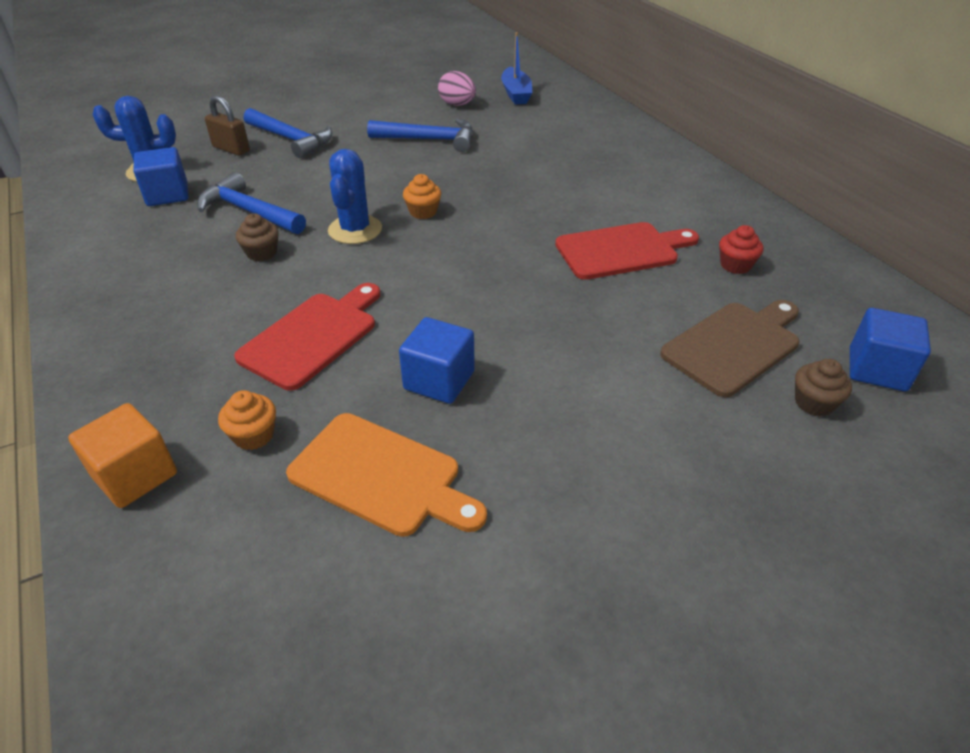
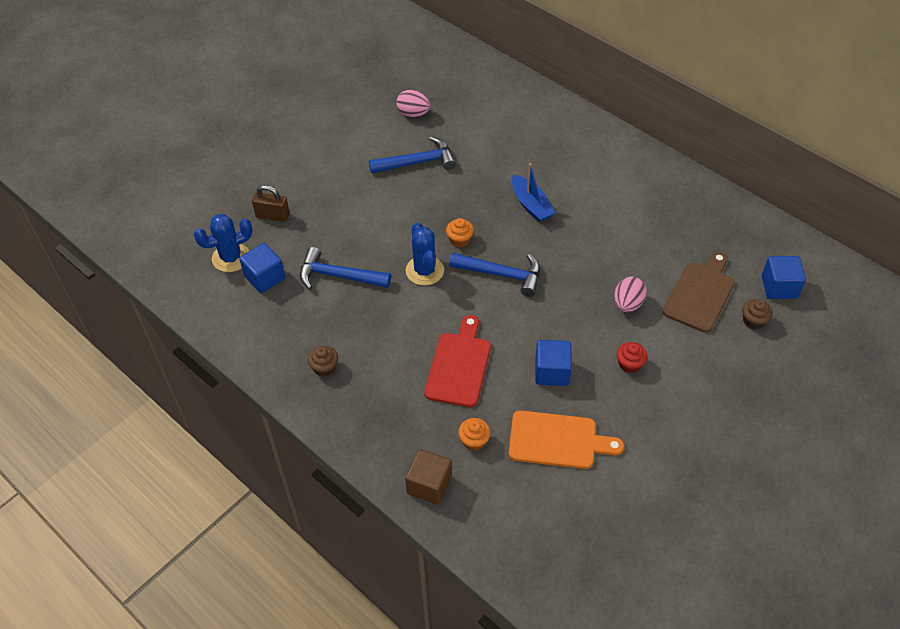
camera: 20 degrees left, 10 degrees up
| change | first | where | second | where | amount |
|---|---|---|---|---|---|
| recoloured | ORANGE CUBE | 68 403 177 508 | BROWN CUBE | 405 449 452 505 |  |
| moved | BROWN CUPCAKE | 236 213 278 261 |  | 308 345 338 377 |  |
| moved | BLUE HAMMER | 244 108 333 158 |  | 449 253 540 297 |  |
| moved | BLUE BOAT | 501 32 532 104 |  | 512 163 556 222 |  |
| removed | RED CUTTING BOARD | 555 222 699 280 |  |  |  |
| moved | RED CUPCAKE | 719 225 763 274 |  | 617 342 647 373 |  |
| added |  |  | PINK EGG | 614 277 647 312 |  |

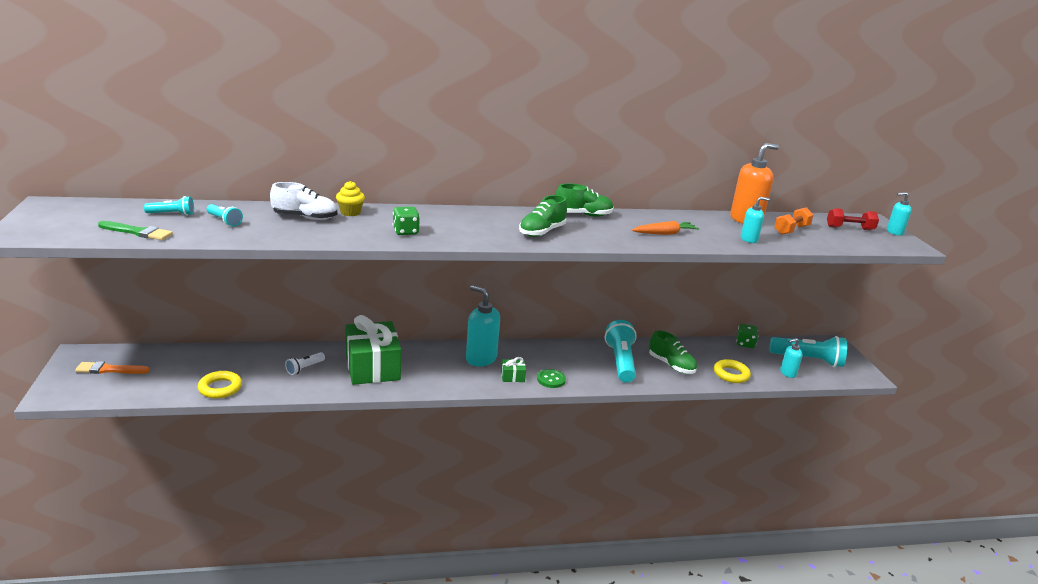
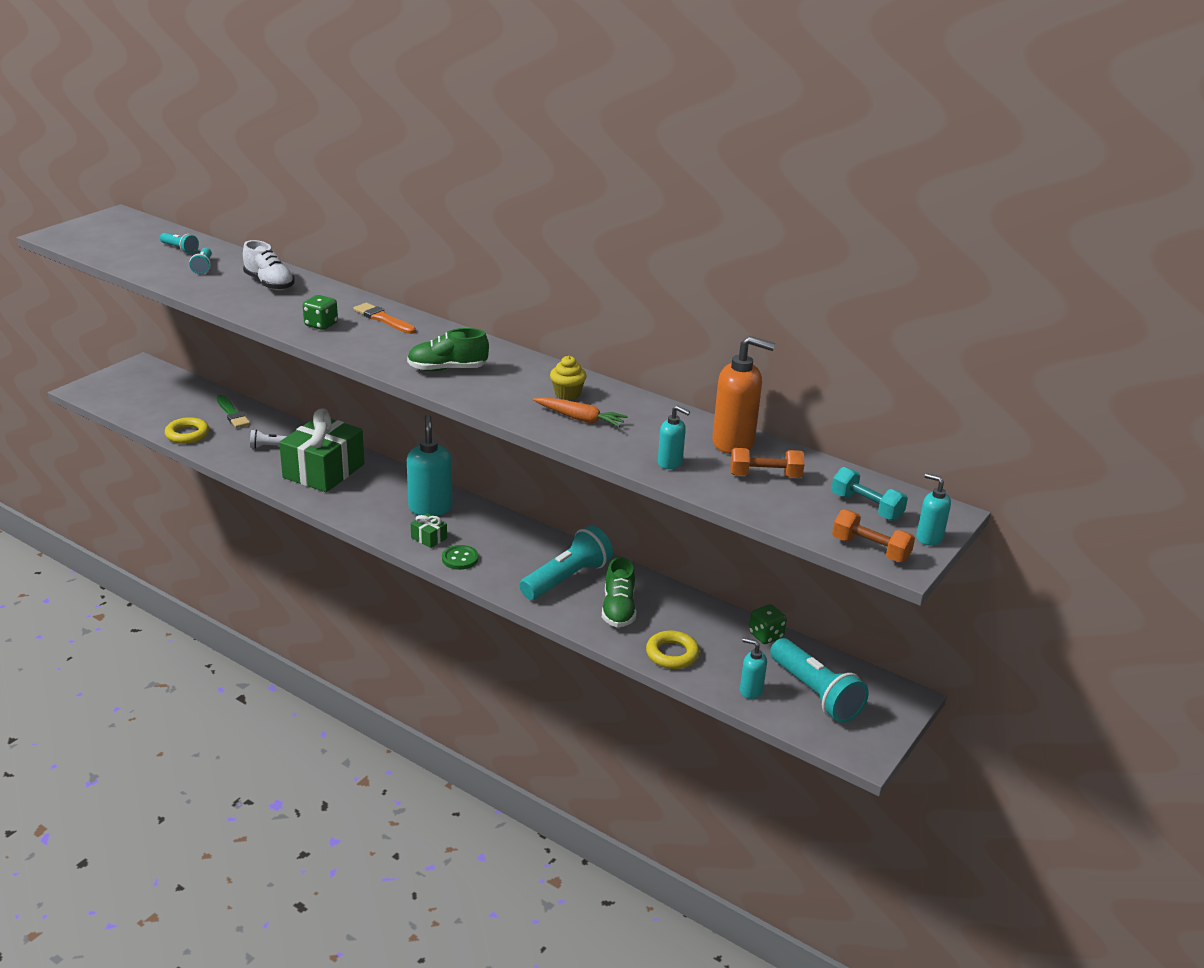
camera: 45 degrees right, 5 degrees up
| change | first | where | second | where | amount |
|---|---|---|---|---|---|
| moved | ORANGE BRUSH | 75 361 150 374 |  | 353 303 416 334 |  |
| moved | GREEN BRUSH | 98 221 173 240 |  | 217 395 250 428 |  |
| moved | YELLOW CUPCAKE | 336 181 365 216 |  | 550 356 586 400 |  |
| removed | GREEN SHOE | 555 183 614 217 |  |  |  |
| recoloured | RED DUMBBELL | 827 208 879 230 | TURQUOISE DUMBBELL | 831 467 908 521 |  |
| added |  |  | ORANGE DUMBBELL | 832 509 915 562 |  |

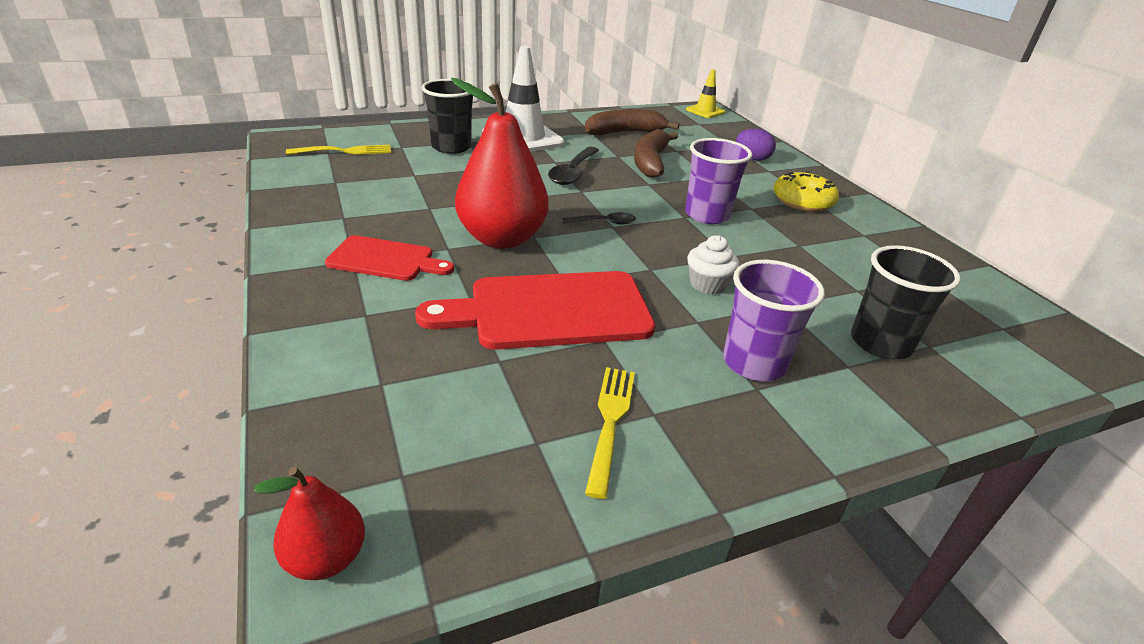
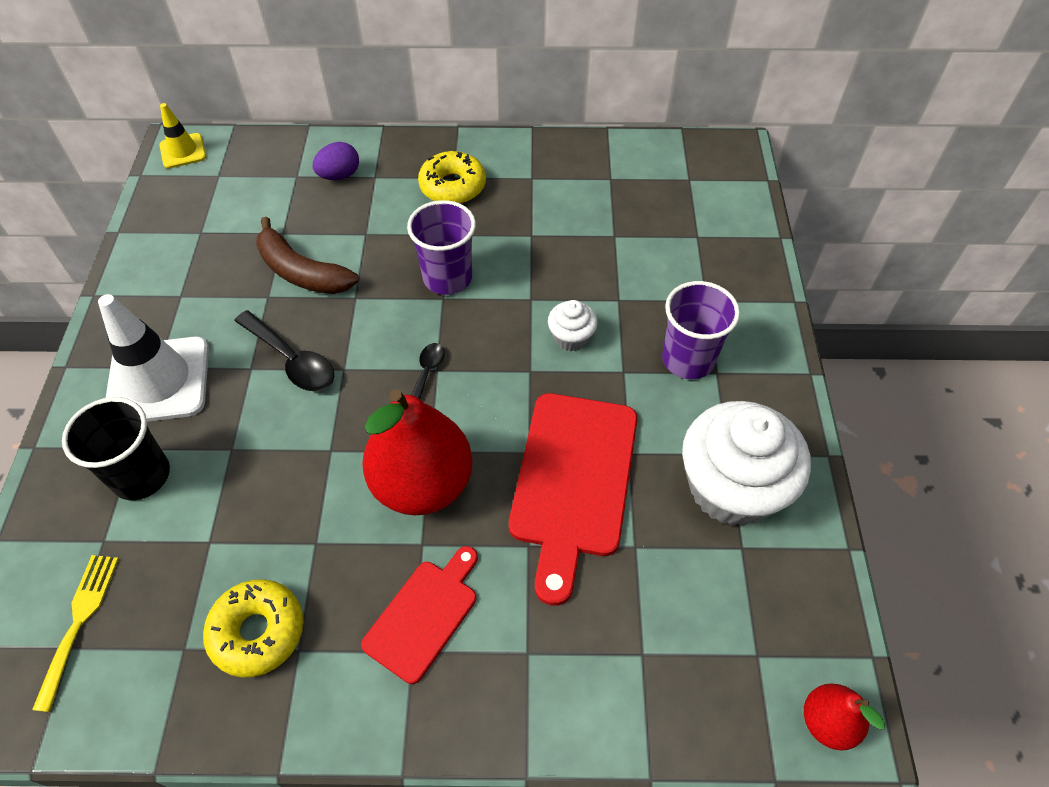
camera: 65 degrees left, 20 degrees up
| change | first | where | second | where | amount |
|---|---|---|---|---|---|
| removed | BROWN BANANA | 585 109 679 136 |  |  |  |
| replaced | YELLOW FORK | 585 367 635 499 | WHITE CUPCAKE | 682 401 811 526 |  |
| removed | BLACK CUP | 851 245 961 359 |  |  |  |
| added |  |  | YELLOW DONUT | 203 579 303 677 |  |

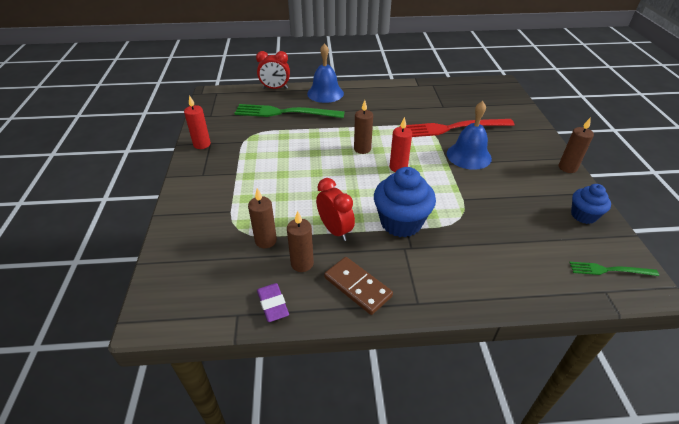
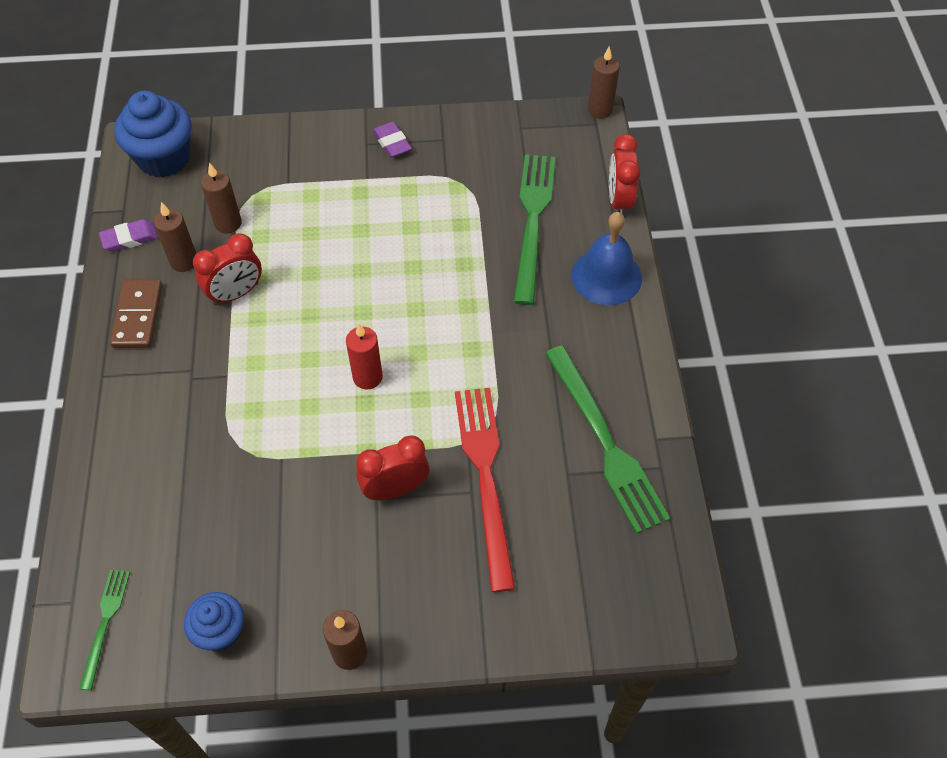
camera: 90 degrees right, 15 degrees up
| change | first | where | second | where | amount |
|---|---|---|---|---|---|
| removed | RED CANDLE | 184 95 211 149 |  |  |  |
| turned | BROWN DOMINO | 324 257 393 315 |  | 110 279 163 348 | 45 degrees counterclockwise |
| moved | BROWN CANDLE | 354 100 373 154 |  | 588 46 620 119 |  |
| moved | BLUE CUPCAKE | 374 167 436 237 |  | 114 91 191 178 |  |
| replaced | BLUE BELL | 447 101 492 170 | RED CLOCK | 356 436 430 500 |  |
| added |  |  | PURPLE ERASER | 373 121 412 158 |  |
| added |  |  | GREEN FORK | 545 345 670 534 |  |

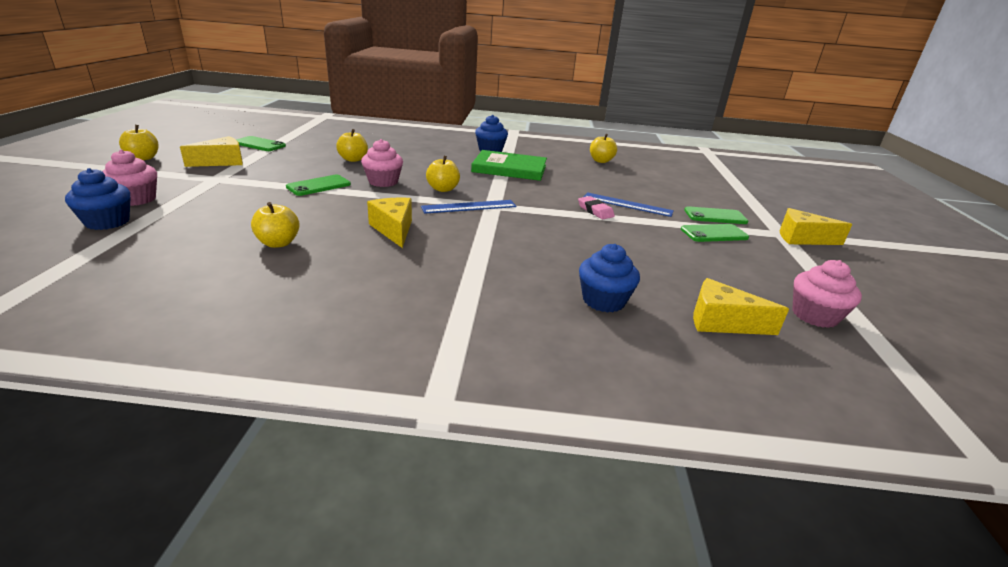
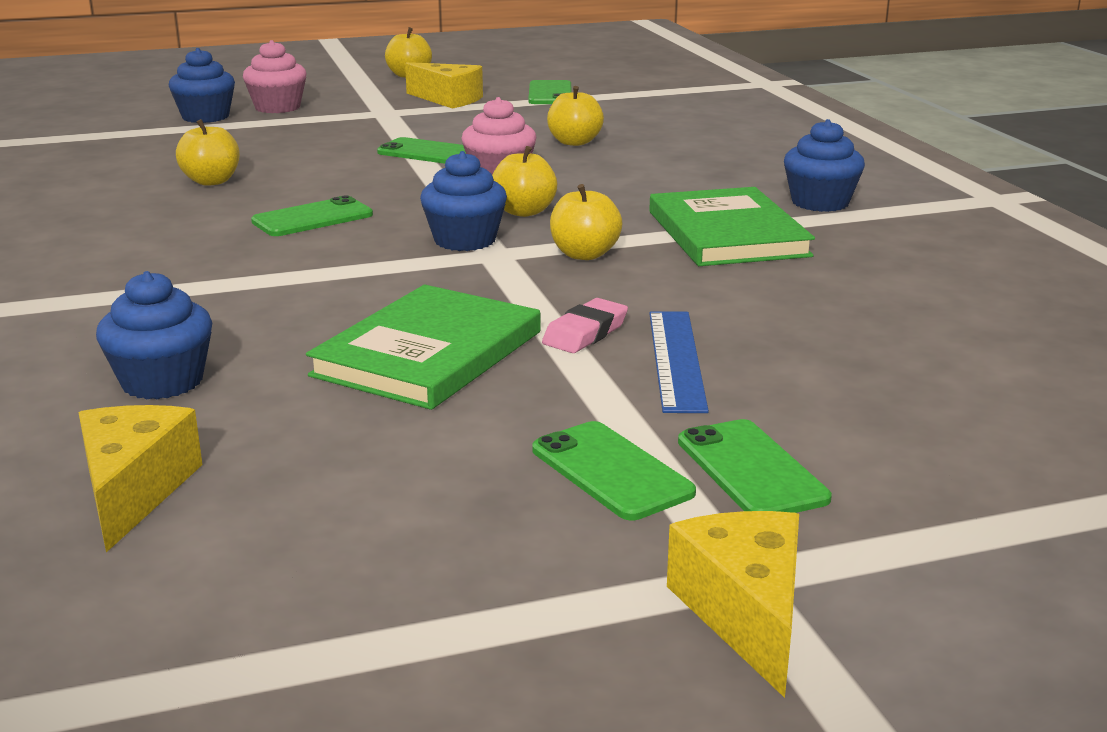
camera: 70 degrees right, 5 degrees down
| change | first | where | second | where | amount |
|---|---|---|---|---|---|
| replaced | YELLOW CHEESE | 367 198 412 248 | GREEN PHONE | 251 195 373 236 |  |
| replaced | BLUE RULER | 421 200 516 213 | BLUE CUPCAKE | 420 151 507 251 |  |
| moved | YELLOW APPLE | 590 134 617 163 |  | 550 184 623 260 |  |
| removed | PINK CUPCAKE | 792 260 862 328 |  |  |  |
| added |  |  | GREEN BOOK | 306 285 541 410 |  |

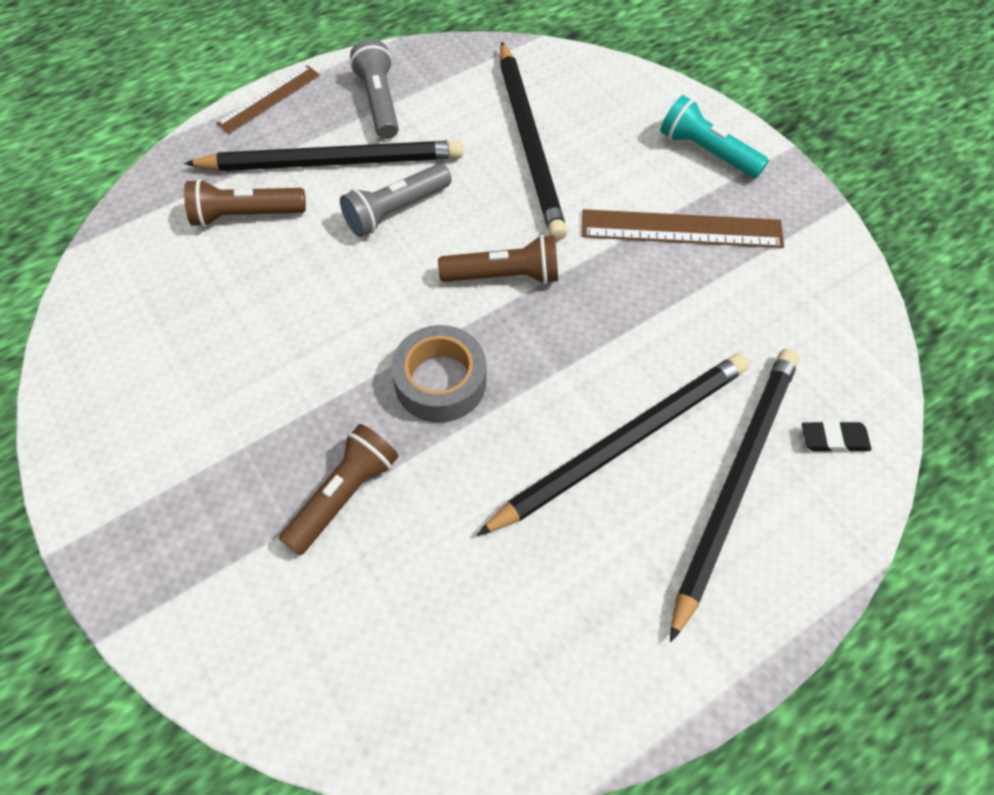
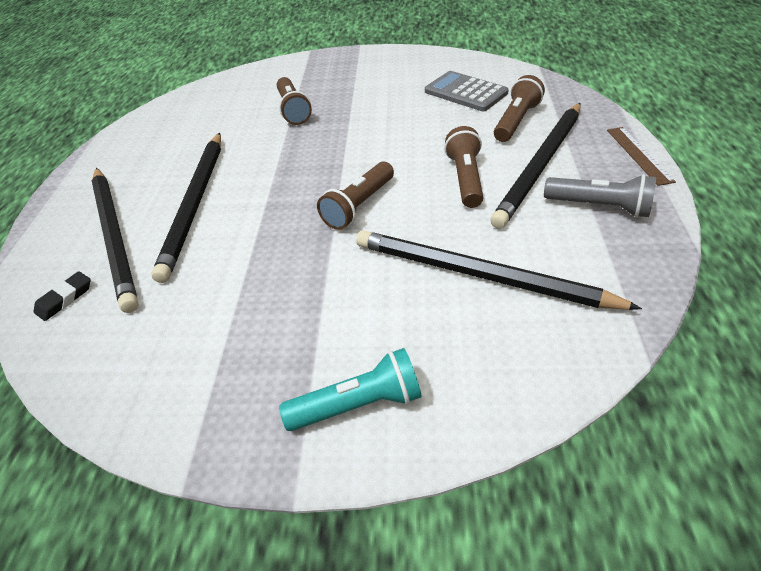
camera: 130 degrees right, 15 degrees down
| change | first | where | second | where | amount |
|---|---|---|---|---|---|
| recoloured | GREY FLASHLIGHT | 340 163 452 237 | BROWN FLASHLIGHT | 444 126 483 208 |  |
| removed | GREY TAPE | 391 325 487 423 |  |  |  |
| removed | BROWN RULER | 582 209 784 248 |  |  |  |
| added |  |  | GREY CALCULATOR | 425 71 509 111 |  |

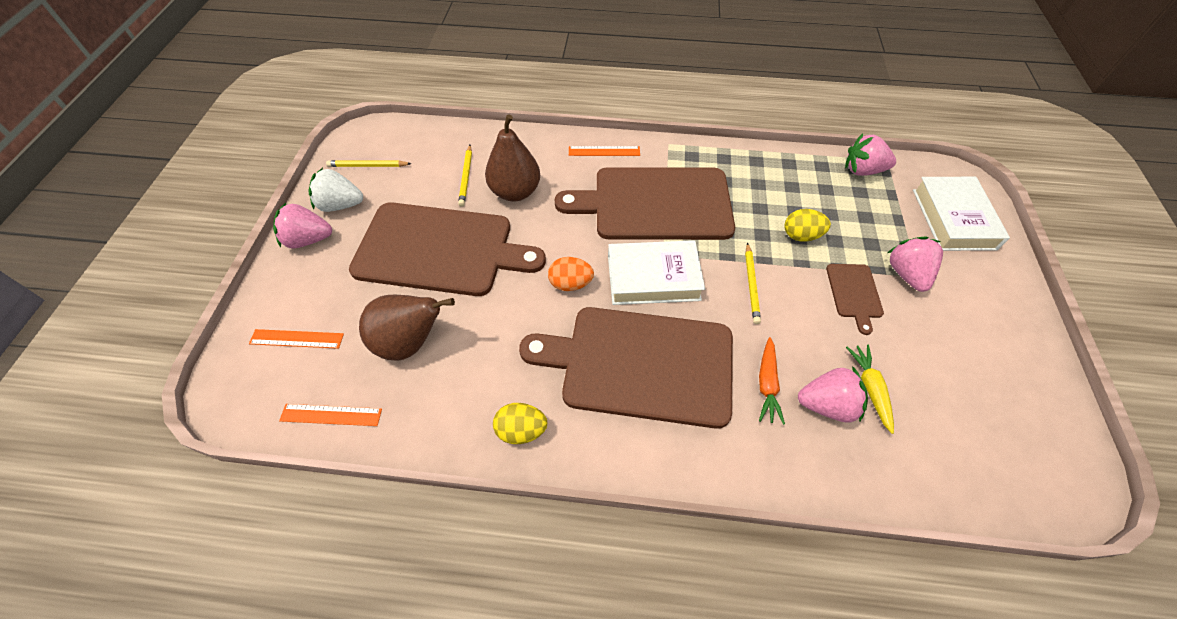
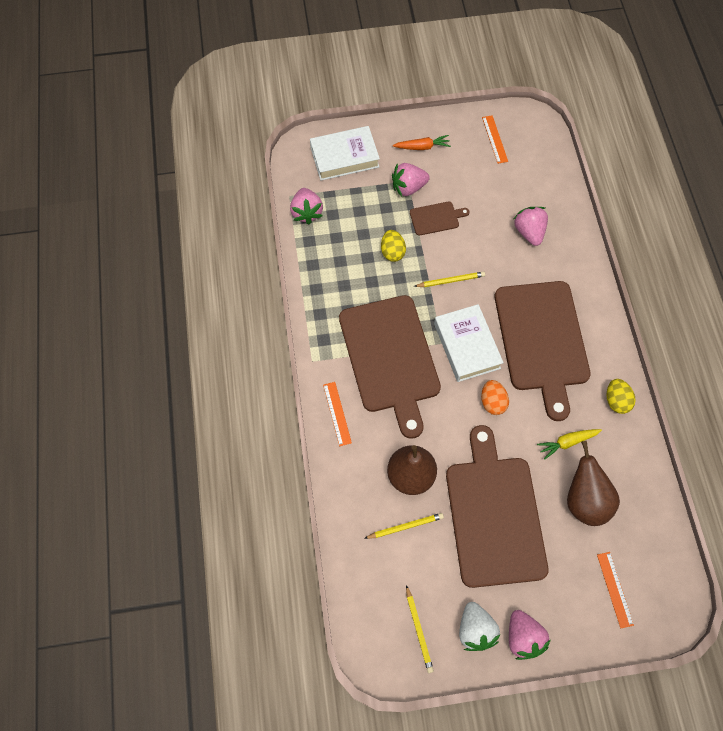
camera: 105 degrees left, 10 degrees up
| change | first | where | second | where | amount |
|---|---|---|---|---|---|
| moved | ORANGE RULER | 279 404 382 426 |  | 482 115 508 164 |  |
| moved | ORANGE CARROT | 759 337 785 425 |  | 393 135 451 150 |  |
| moved | YELLOW CARROT | 846 345 894 434 |  | 537 429 602 460 |  |

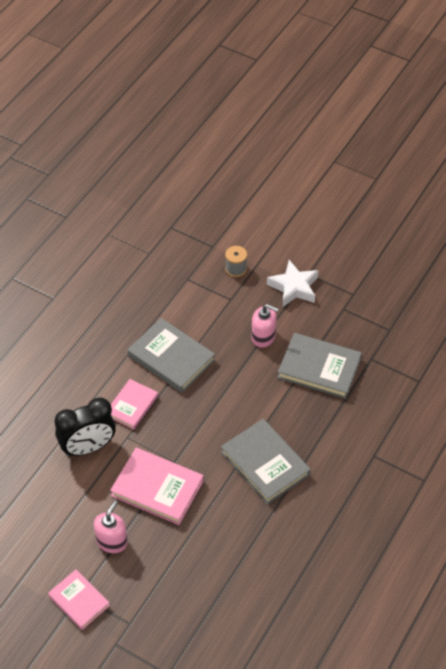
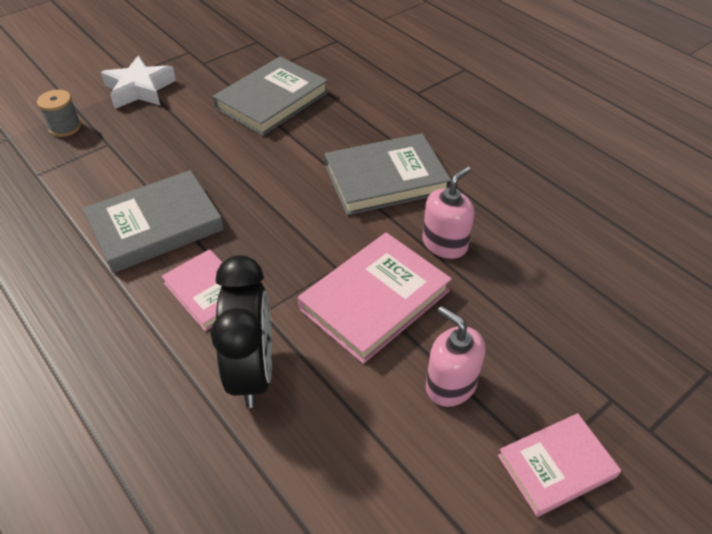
camera: 70 degrees left, 5 degrees down
| change | first | where | second | where | amount |
|---|---|---|---|---|---|
| moved | PINK SOAP DISPENSER | 251 304 279 348 |  | 422 166 474 259 |  |

